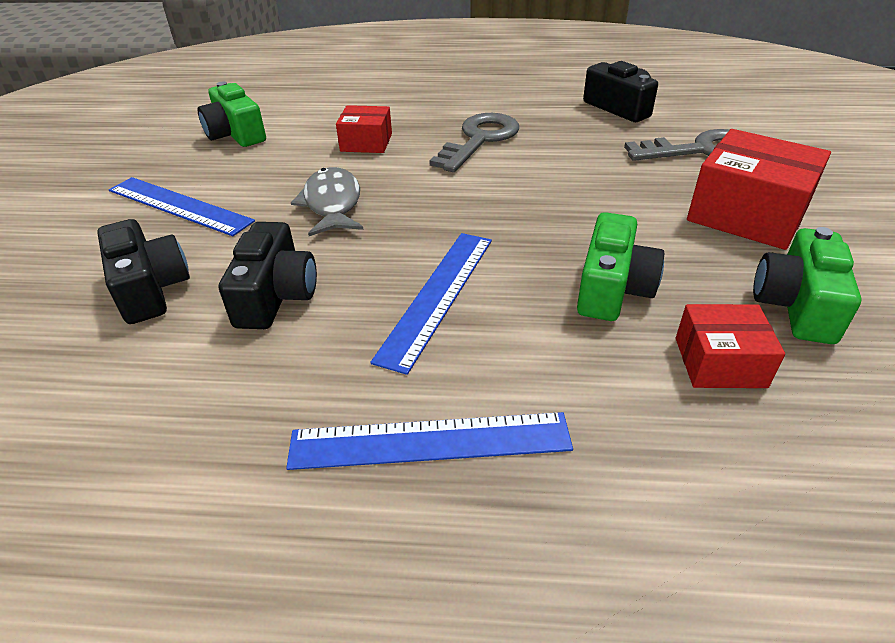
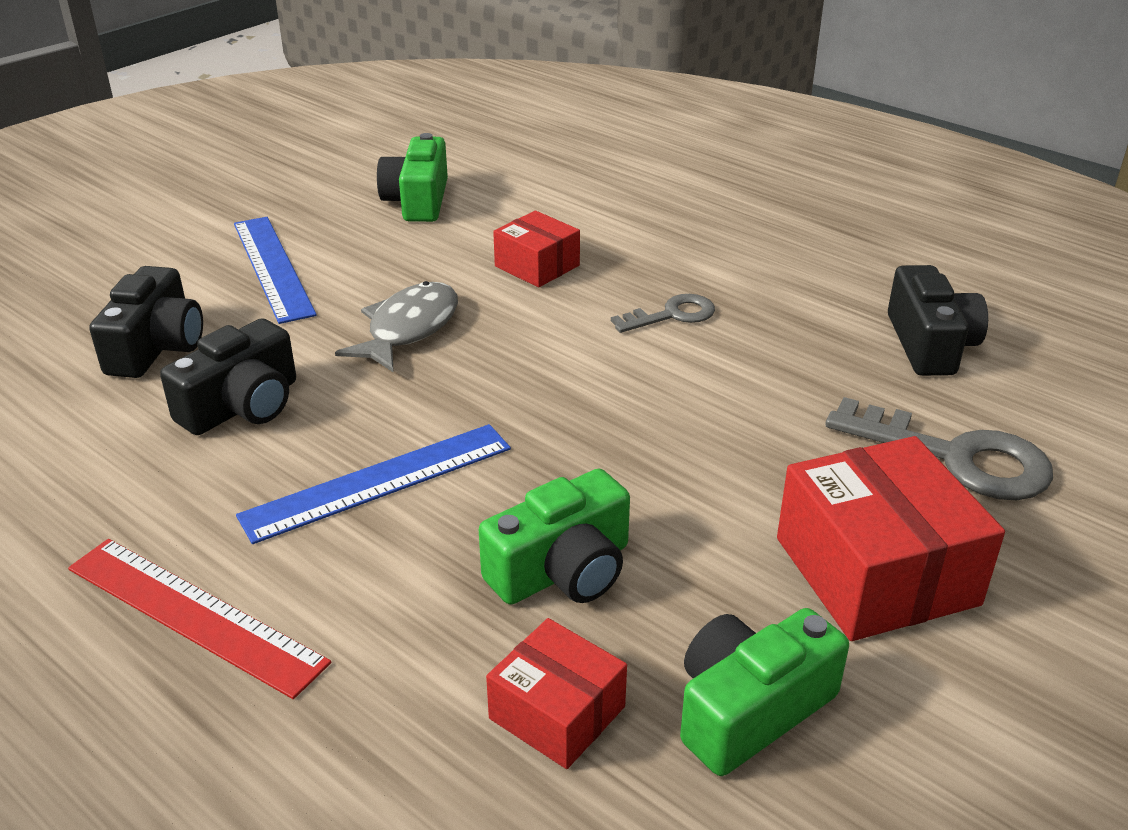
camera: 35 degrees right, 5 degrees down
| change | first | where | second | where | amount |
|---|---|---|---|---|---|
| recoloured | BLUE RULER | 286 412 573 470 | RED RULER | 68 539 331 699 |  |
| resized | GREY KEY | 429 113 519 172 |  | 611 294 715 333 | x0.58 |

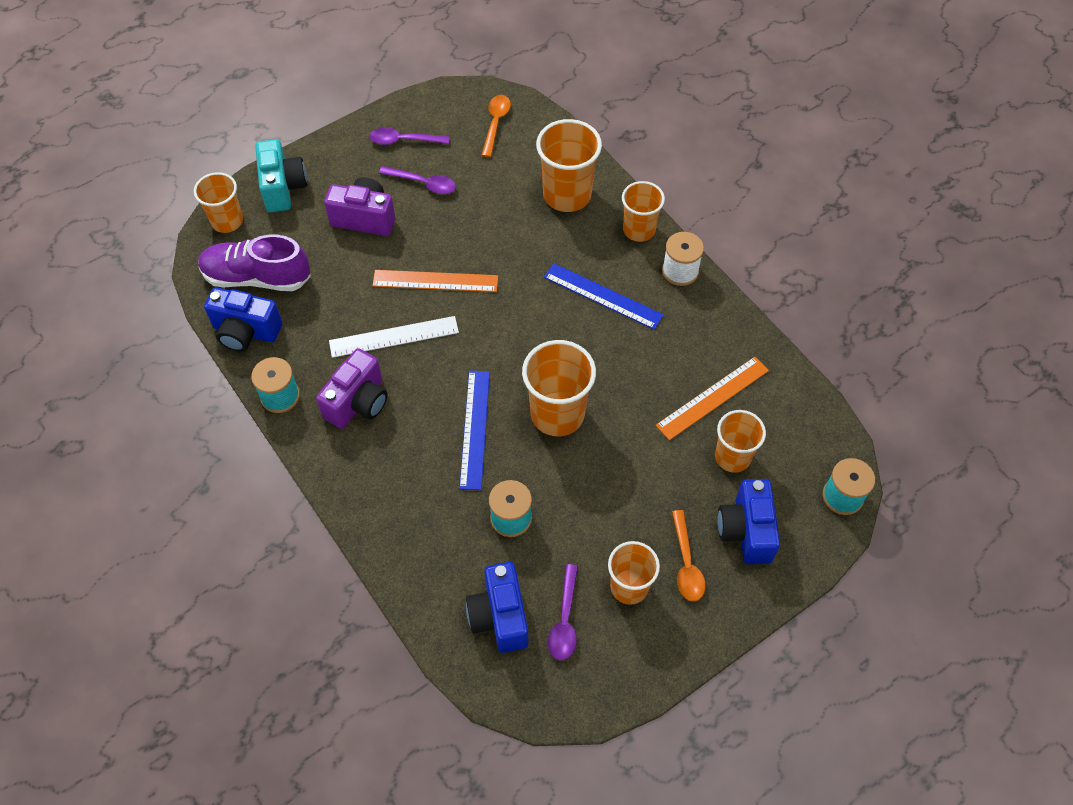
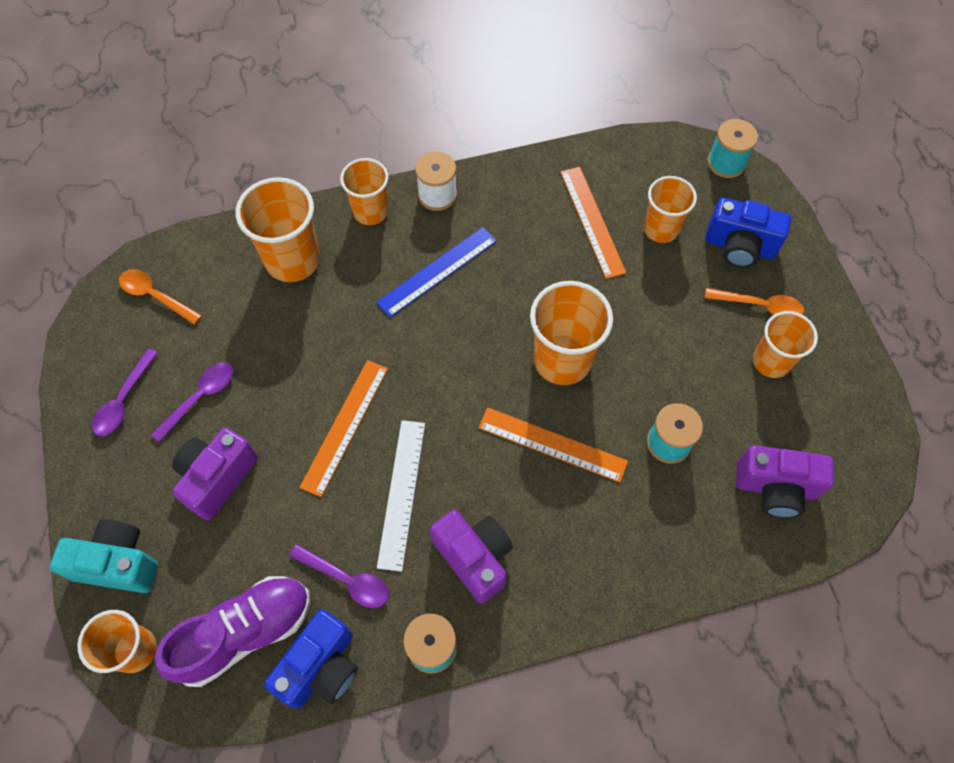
camera: 70 degrees left, 5 degrees up
| change | first | where | second | where | amount |
|---|---|---|---|---|---|
| turned | PURPLE SHOE | 198 235 311 291 |  | 155 576 310 687 | 150 degrees counterclockwise |
| recoloured | BLUE RULER | 459 371 490 490 | ORANGE RULER | 479 407 628 482 |  |
| recoloured | BLUE CAMERA | 466 562 528 653 | PURPLE CAMERA | 736 445 834 518 |  |
| moved | PURPLE SPOON | 548 564 578 660 |  | 289 544 389 608 |  |

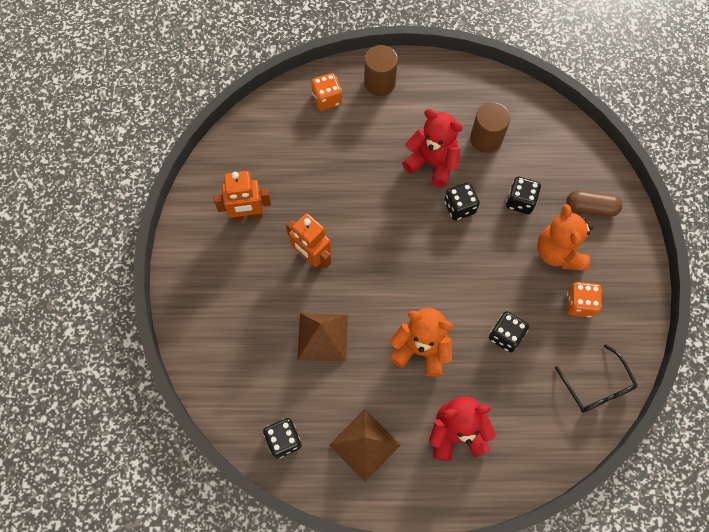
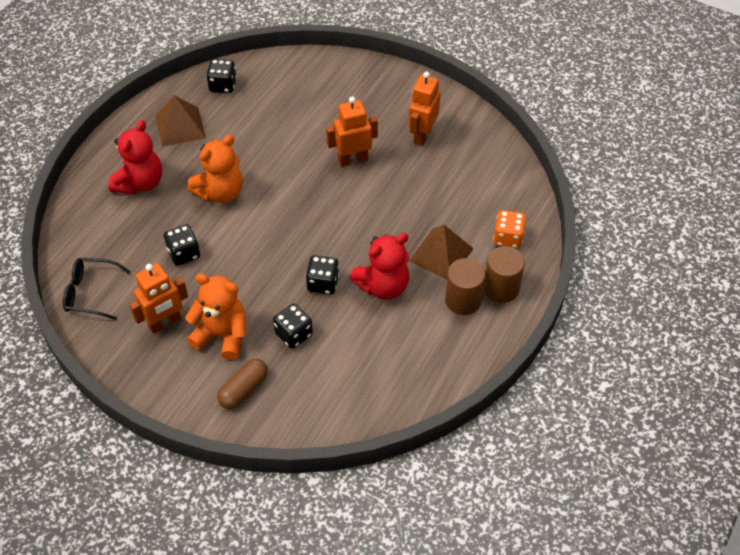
camera: 120 degrees right, 15 degrees down
| change | first | where | second | where | amount |
|---|---|---|---|---|---|
| moved | BROWN PYRAMID | 297 313 348 362 |  | 409 225 474 280 |  |
| moved | BROWN CYLINDER | 470 102 510 153 |  | 445 258 485 315 |  |
| replaced | ORANGE DICE | 567 282 602 317 | ORANGE ROBOT | 129 263 188 334 |  |

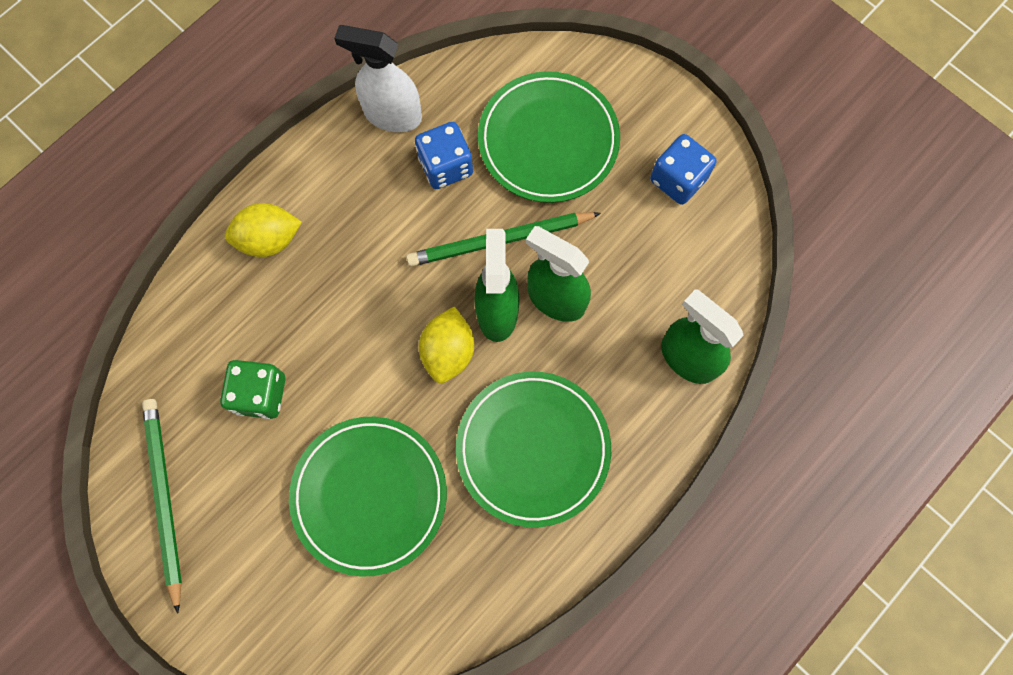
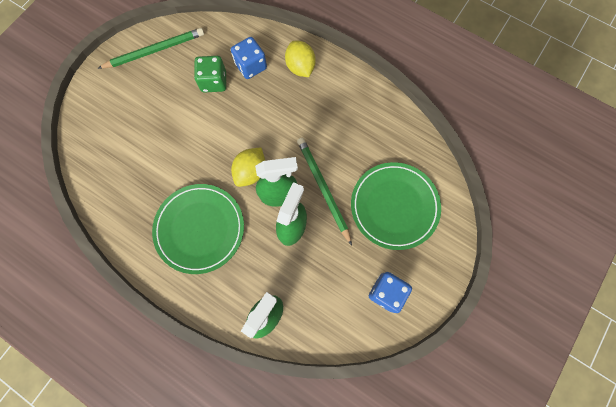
camera: 80 degrees right, 0 degrees up
| change | first | where | second | where | amount |
|---|---|---|---|---|---|
| removed | GREEN PLATE | 289 417 447 577 |  |  |  |
| removed | WHITE SPRAY BOTTLE | 334 25 422 132 |  |  |  |
| moved | BLUE DICE | 415 122 473 189 |  | 231 37 267 79 |  |
| turned | YELLOW LEMON | 419 306 474 383 |  | 231 147 265 187 | 60 degrees counterclockwise |

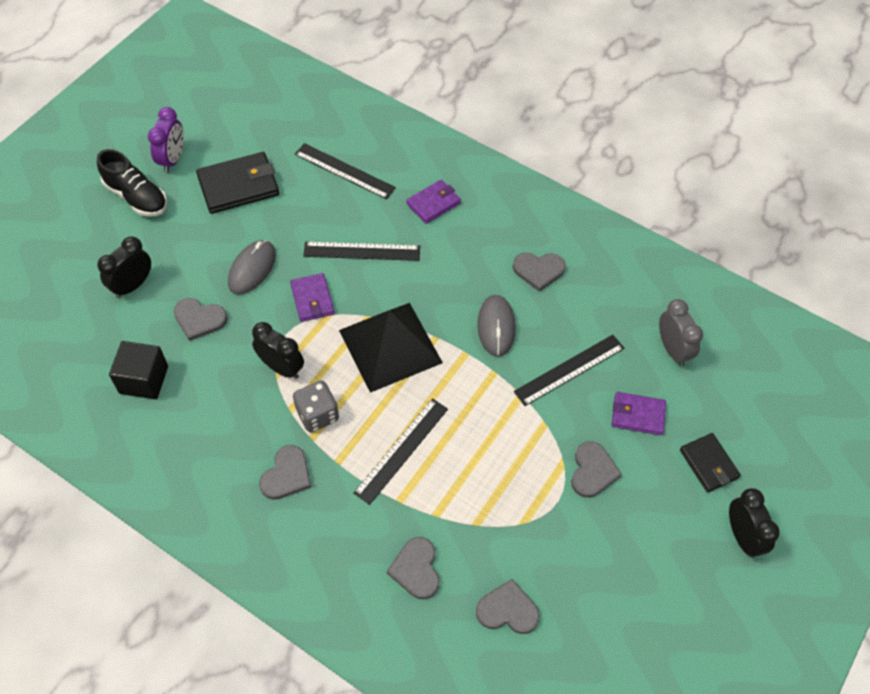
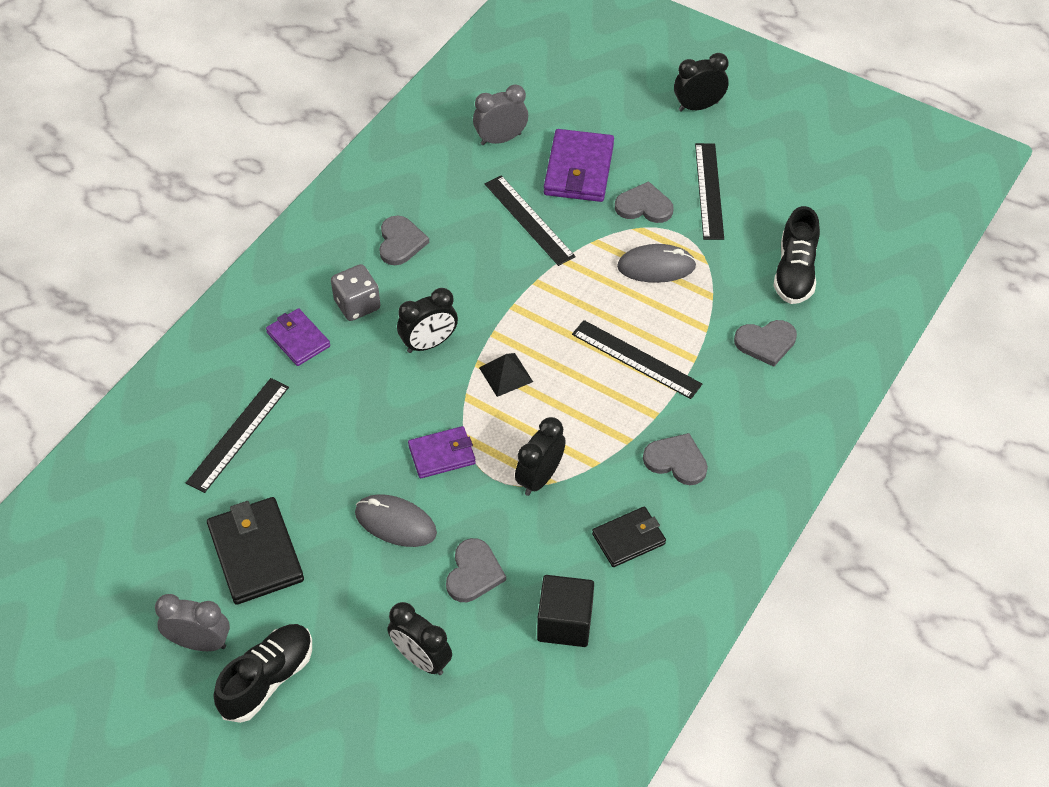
camera: 90 degrees left, 5 degrees down
| change | first | where | second | where | amount |
|---|---|---|---|---|---|
| recoloured | PURPLE CLOCK | 148 107 184 173 | GREY CLOCK | 155 594 230 651 |  |
| moved | GREY DICE | 293 380 339 433 |  | 331 264 380 321 |  |
| moved | BLACK RULER | 303 241 420 261 |  | 695 143 724 240 |  |
| resized | BLACK PYRAMID | 339 303 443 393 |  | 479 353 533 397 | x0.45 |
| replaced | GREY HEART | 476 579 540 634 | BLACK SHOE | 773 206 820 304 |  |
| moved | GREY MOUSE | 477 295 516 357 |  | 617 244 697 283 |  |
| resized | PURPLE WALLET | 612 392 666 435 |  | 544 129 614 202 | x1.60 |
| moved | BLACK WALLET | 680 433 741 493 |  | 592 507 666 567 |  |
| added |  |  | BLACK CLOCK | 397 288 458 353 |  |

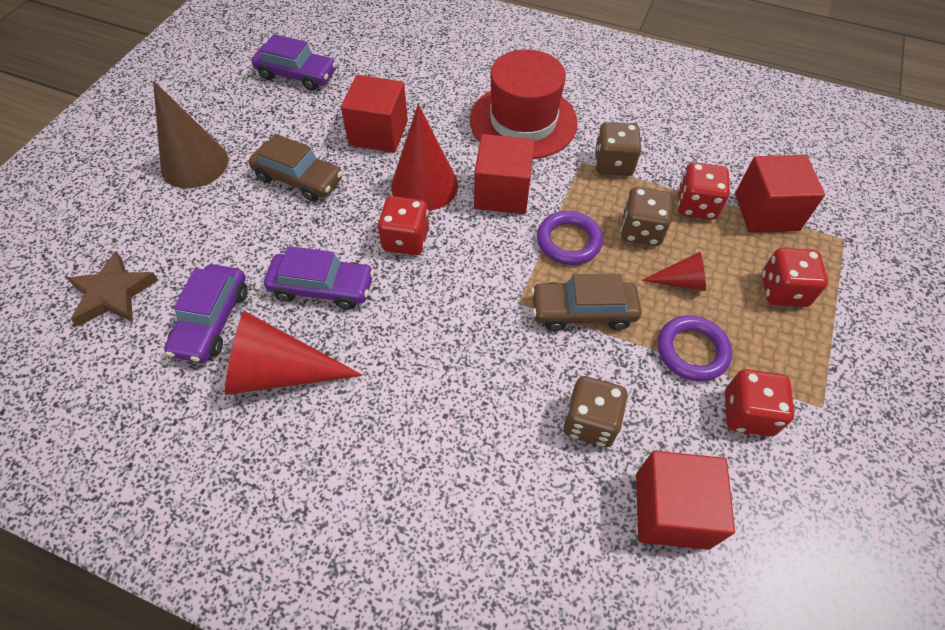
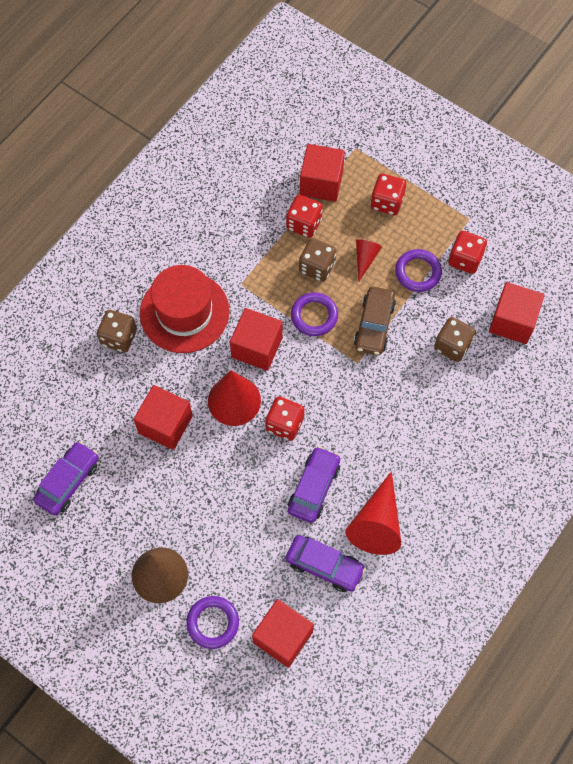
camera: 75 degrees left, 10 degrees up
| change | first | where | second | where | amount |
|---|---|---|---|---|---|
| replaced | BROWN STAR | 67 251 158 326 | RED CUBE | 252 599 314 668 |  |
| removed | BROWN CAR | 248 134 343 201 |  |  |  |
| moved | BROWN DICE | 595 122 641 176 |  | 97 310 137 353 |  |
| added |  |  | PURPLE RING | 186 596 239 649 |  |

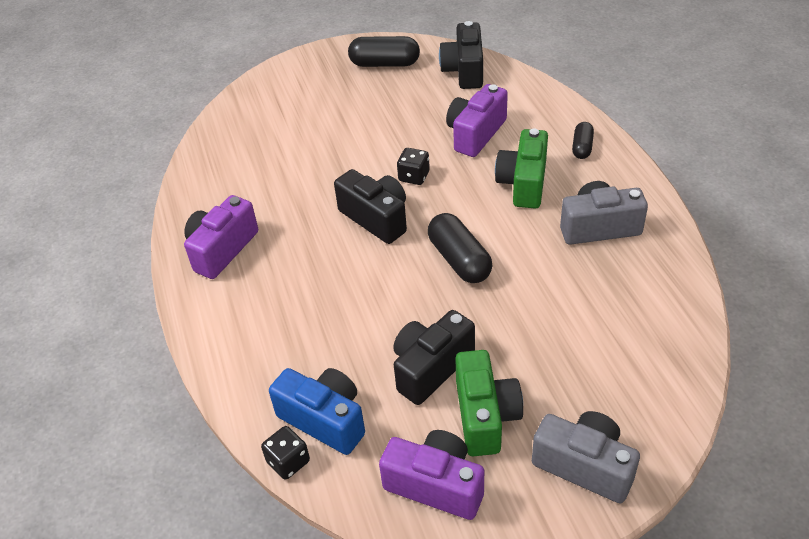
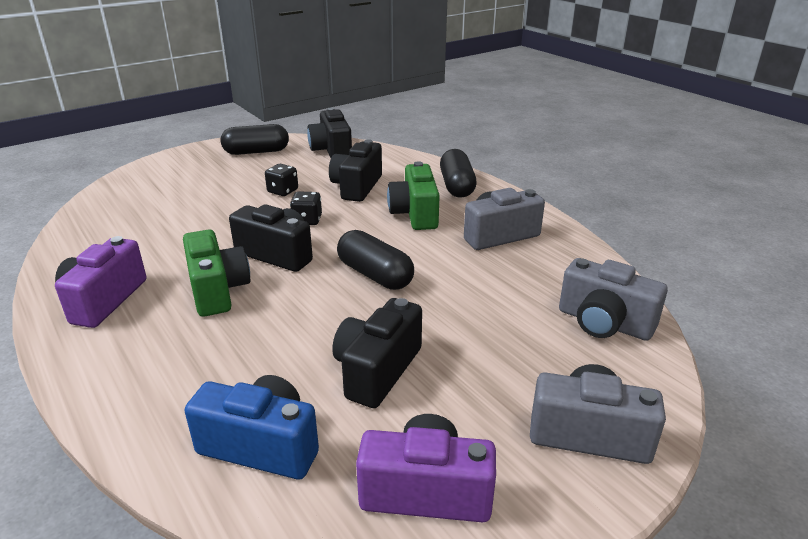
camera: 20 degrees left, 15 degrees down
| change | first | where | second | where | amount |
|---|---|---|---|---|---|
| moved | BLACK DICE | 261 426 310 480 |  | 265 164 298 196 |  |
| recoloured | PURPLE CAMERA | 446 84 508 157 | BLACK CAMERA | 329 139 382 202 |  |
| moved | GREEN CAMERA | 455 350 523 456 |  | 183 229 250 317 |  |
| resized | BLACK CAPSULE | 572 122 594 159 |  | 440 149 477 198 | x1.72 |
| added |  |  | GREY CAMERA | 559 258 668 341 |  |

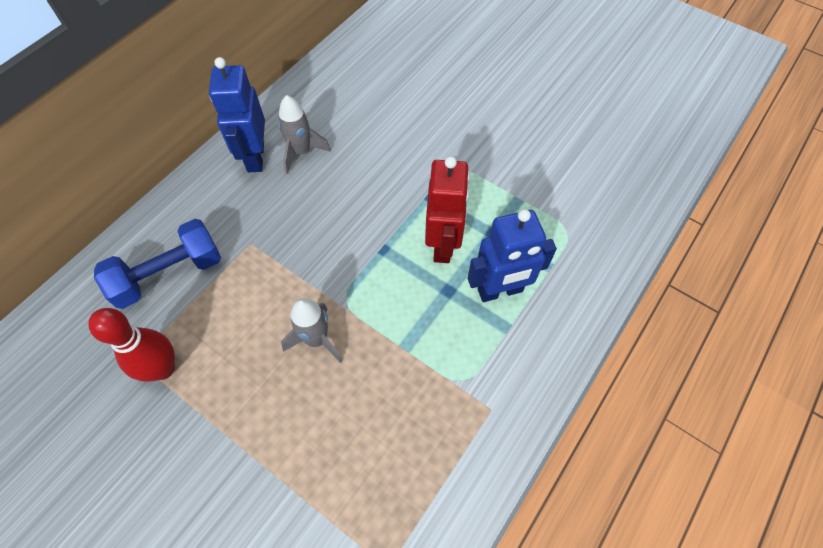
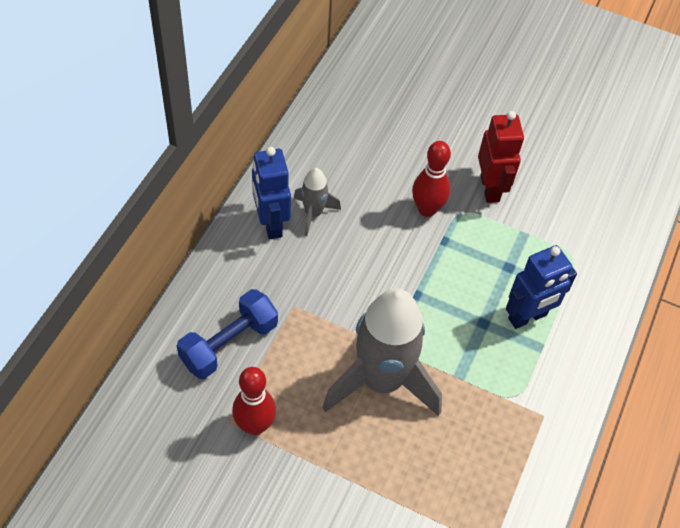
camera: 15 degrees left, 5 degrees down
| change | first | where | second | where | amount |
|---|---|---|---|---|---|
| resized | GREY ROCKET | 281 298 343 363 |  | 322 288 442 416 | x2.14 |
| moved | RED ROBOT | 425 156 470 263 |  | 478 111 524 203 |  |
| added |  |  | RED BOWLING PIN | 412 141 451 217 |  |

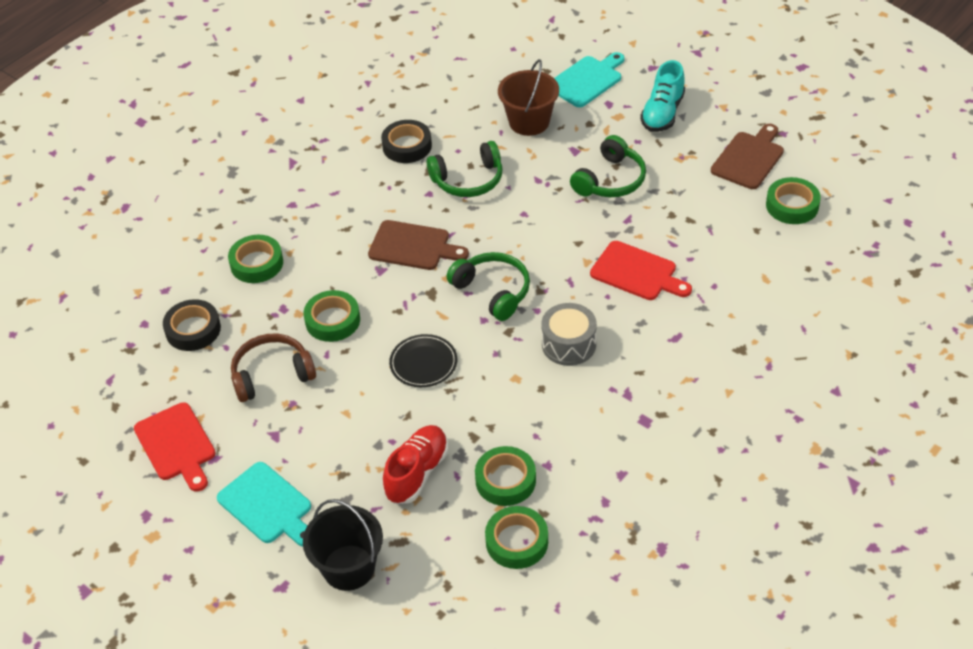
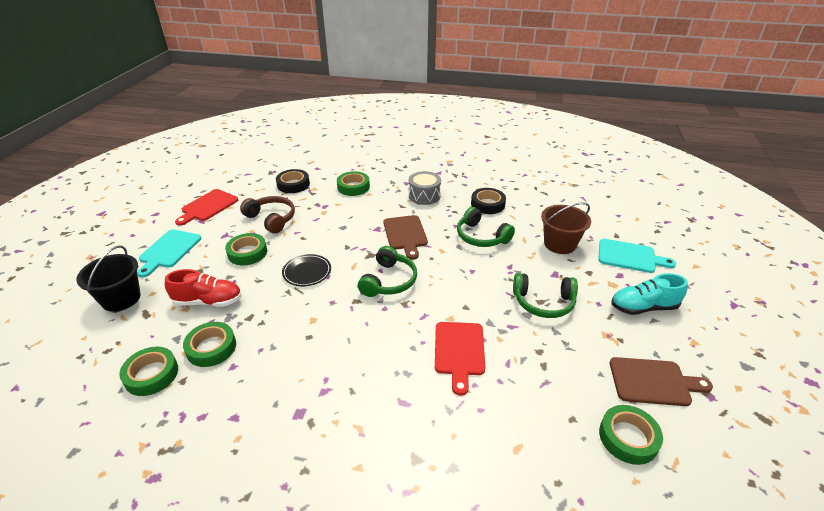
camera: 60 degrees right, 10 degrees down
| change | first | where | second | where | amount |
|---|---|---|---|---|---|
| moved | GREEN TAPE | 304 290 360 342 |  | 225 233 267 265 |  |
| moved | GREY DRUM | 541 303 597 366 |  | 409 171 441 205 |  |

